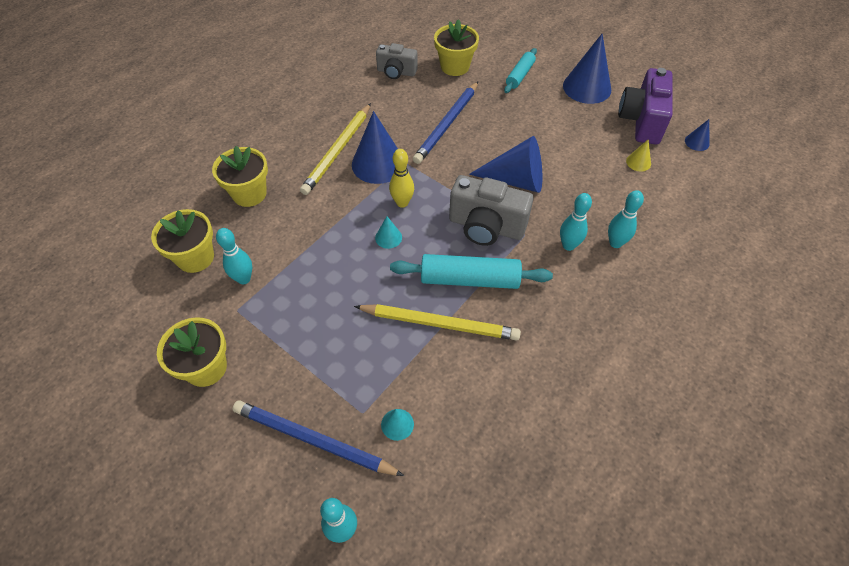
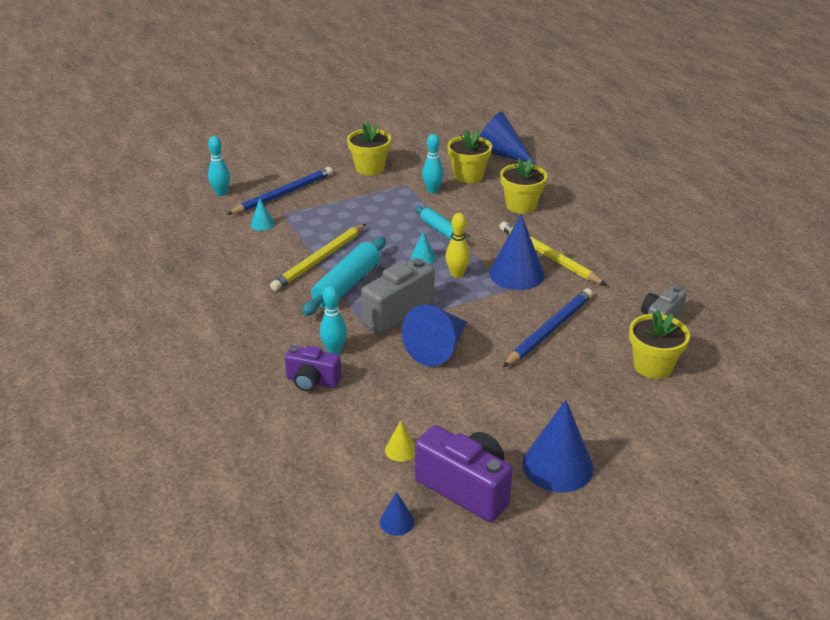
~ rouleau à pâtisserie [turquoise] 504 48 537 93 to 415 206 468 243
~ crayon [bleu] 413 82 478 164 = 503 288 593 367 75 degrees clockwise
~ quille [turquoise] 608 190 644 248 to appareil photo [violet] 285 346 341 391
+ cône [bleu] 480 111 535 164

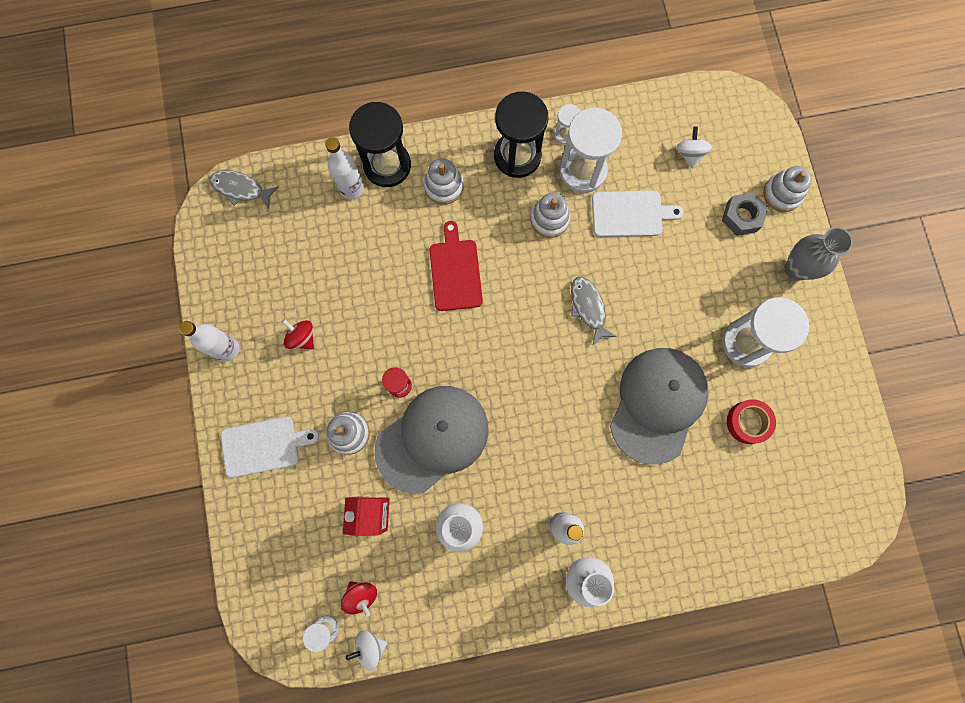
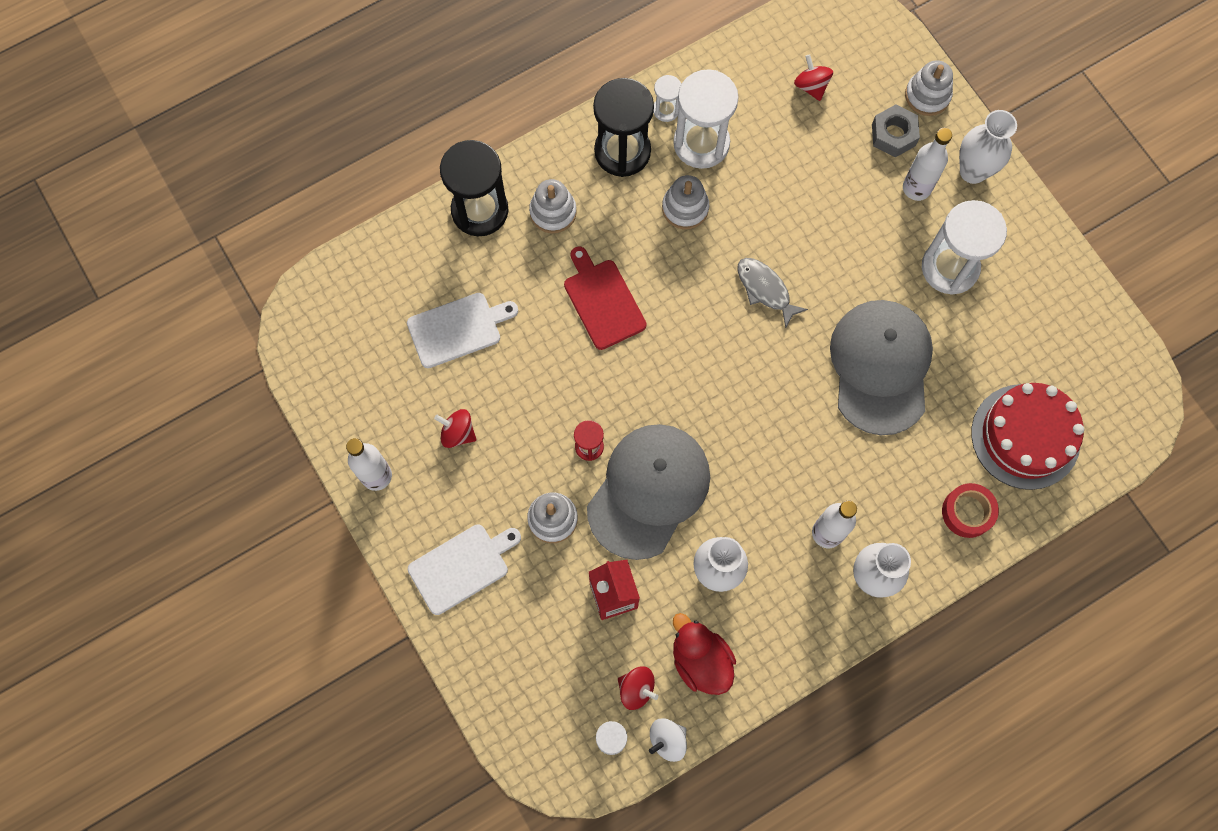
~ toupie [blanc] 676 126 712 168 to toupie [rouge] 794 54 833 101
~ bouteille [blanc] 325 137 364 199 to 903 128 952 201
- poisson [gris] 209 170 278 209
~ planche à découper [blanc] 592 191 684 237 to 407 293 518 368
~ vase [gris] 785 227 853 280 to vase [blanc] 959 110 1017 184
~ ruban adhésif [rouge] 727 399 776 444 to 942 483 999 538
+ gâteau [rouge] 971 383 1084 490
+ canard [rouge] 673 613 736 695

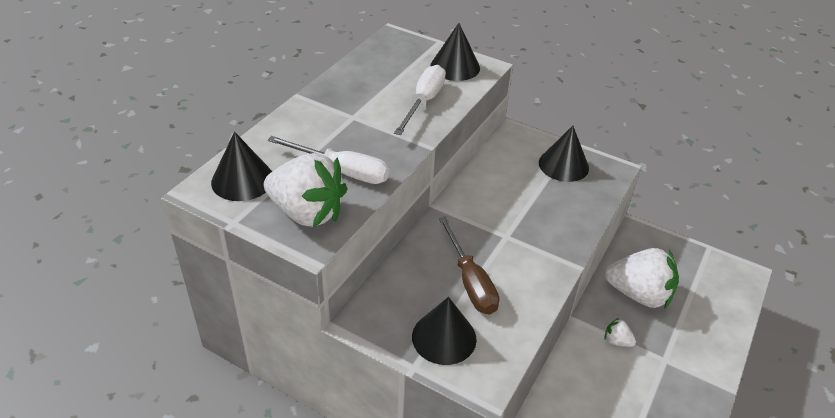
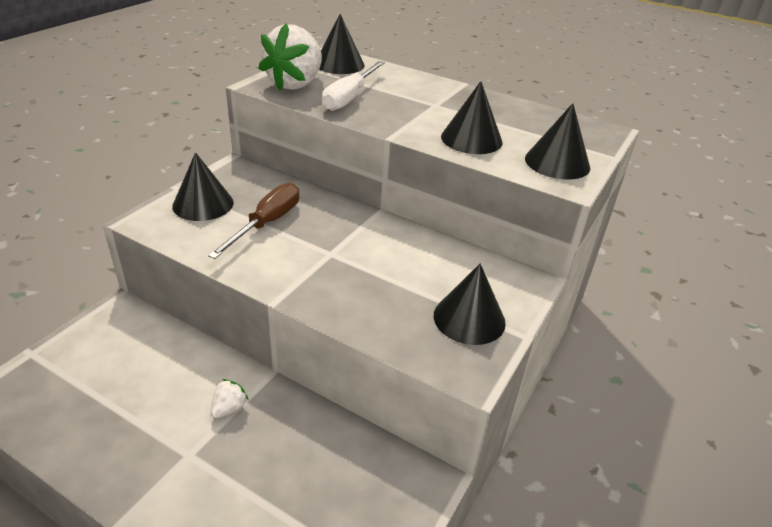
~ tournevis [blanc] 394 65 446 135 to cône [noir] 441 81 503 154
~ tournevis [marron] 439 217 499 314 = 208 183 299 259 135 degrees clockwise
- fraise [blanc] 605 248 679 310

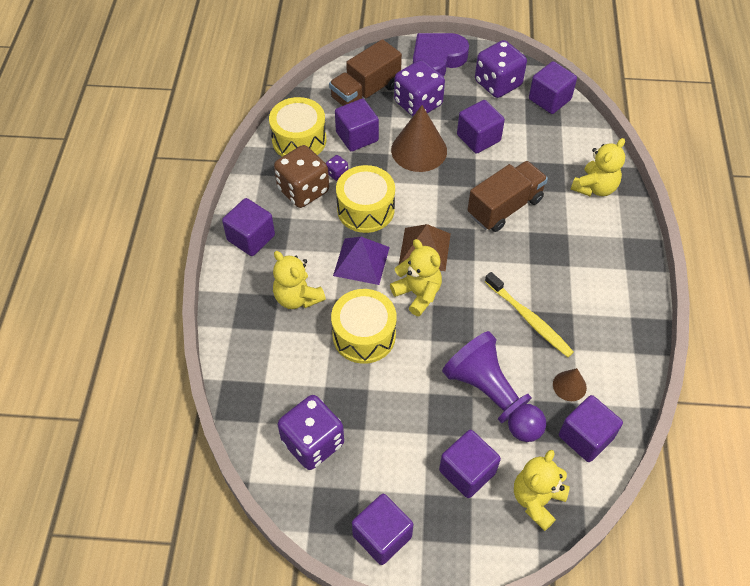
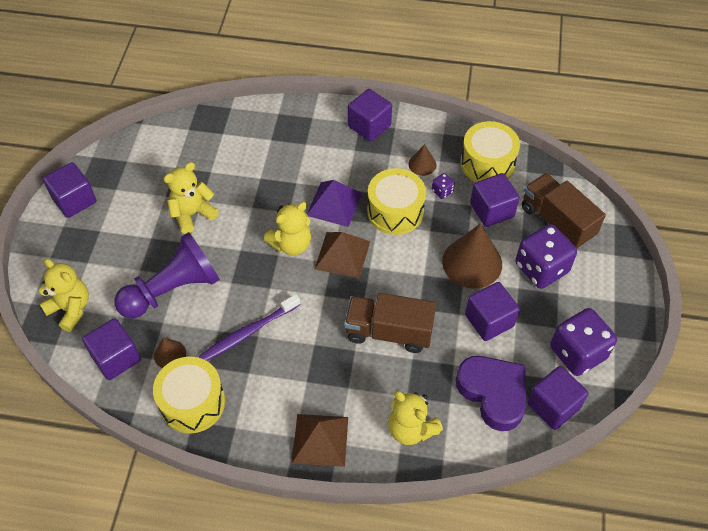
~ cœur [violet] 413 33 469 77 to 456 356 526 431
~ dé [marron] 274 145 329 208 to cône [marron] 408 144 436 176
~ camion [marron] 468 161 548 232 = 345 293 436 353 135 degrees clockwise
~ ours en peluche [jaune] 273 251 326 309 to 164 162 219 234
~ brosse à dents [jaune] 485 272 574 357 to brosse à dents [violet] 199 294 300 361
~ tambour [jaune] 331 289 397 364 to 153 357 225 434
- dé [violet] 278 395 344 470
- cube [violet] 439 430 501 498
+ pyramide [marron] 292 414 348 467

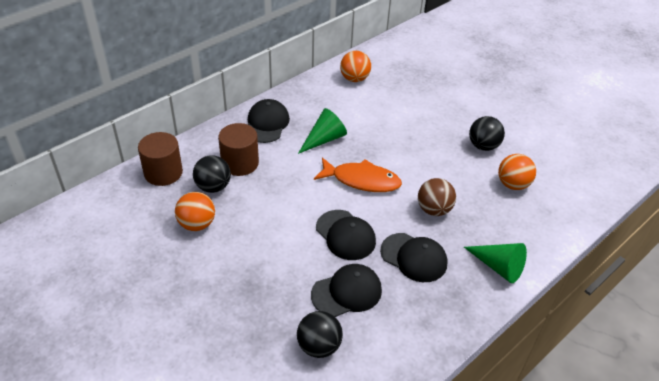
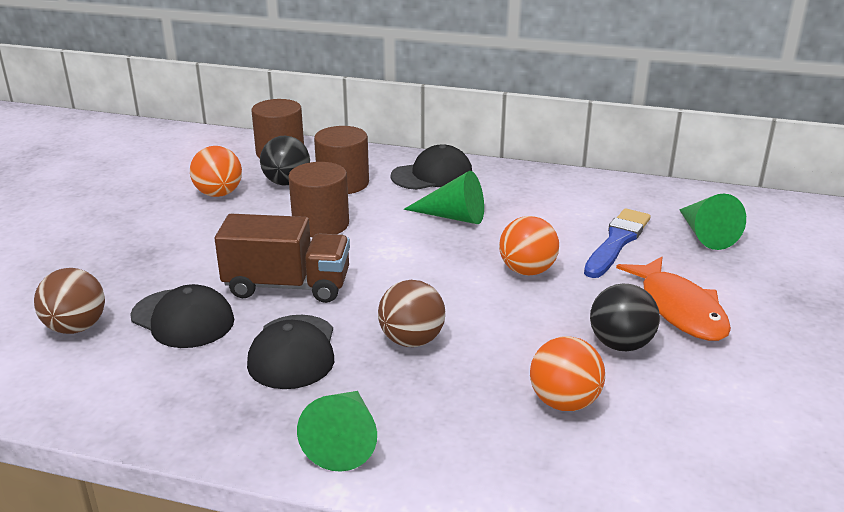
~ balle [orange] 340 51 371 82 to 499 216 559 276
~ poisson [orange] 314 157 402 192 to 616 257 731 341
~ casquette [noir] 316 210 376 260 to camion [marron] 215 214 350 303
~ balle [noir] 297 311 343 358 to balle [marron] 34 268 105 334
+ cylindre [marron] 288 162 349 237
+ cône [vert] 679 194 746 250
+ pinceau [bleu] 584 208 651 278

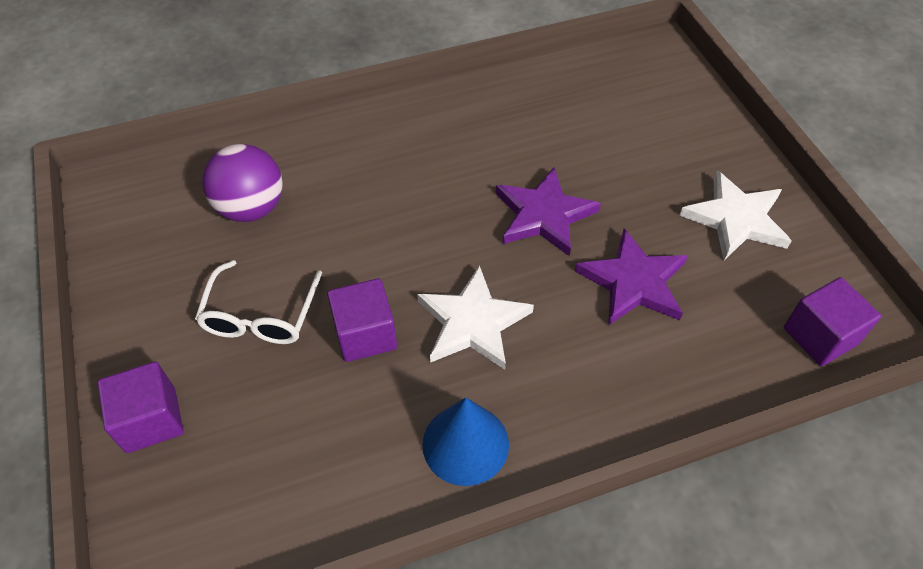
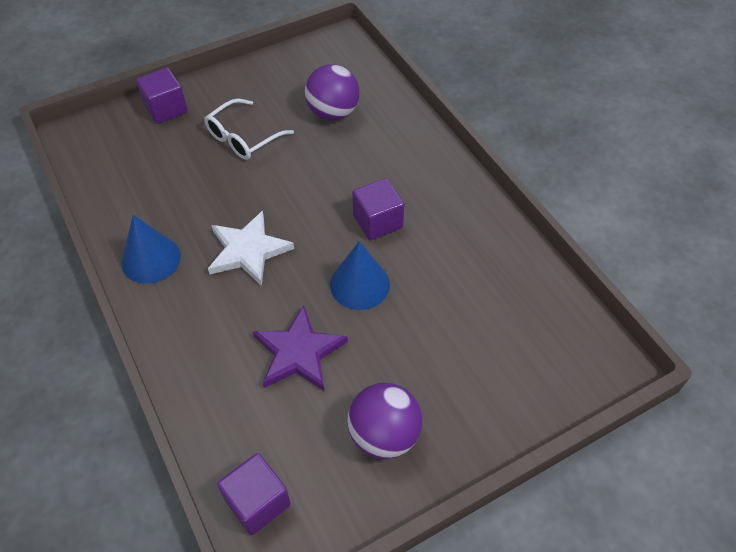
~ étoile [violet] 496 167 601 256 to cône [bleu] 330 241 390 310
~ étoile [blanc] 679 171 791 260 to balle [violet] 347 382 422 459
~ lunettes [blanc] 195 260 322 344 = 204 98 294 160 45 degrees counterclockwise
~ cube [violet] 327 278 397 362 to 352 178 404 240

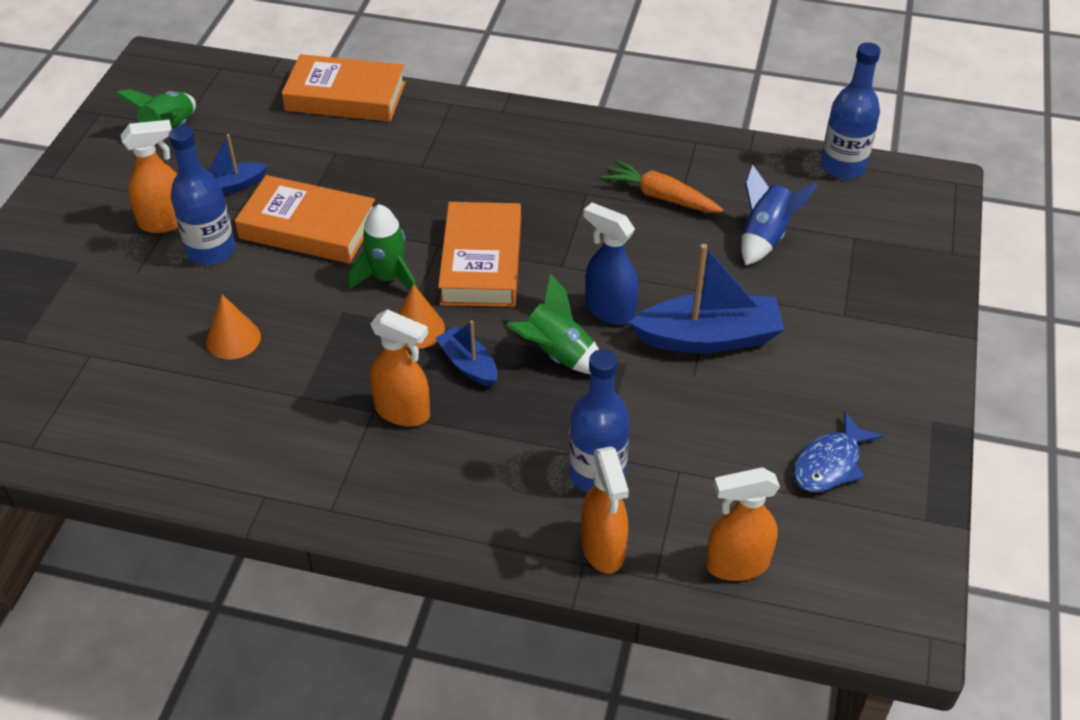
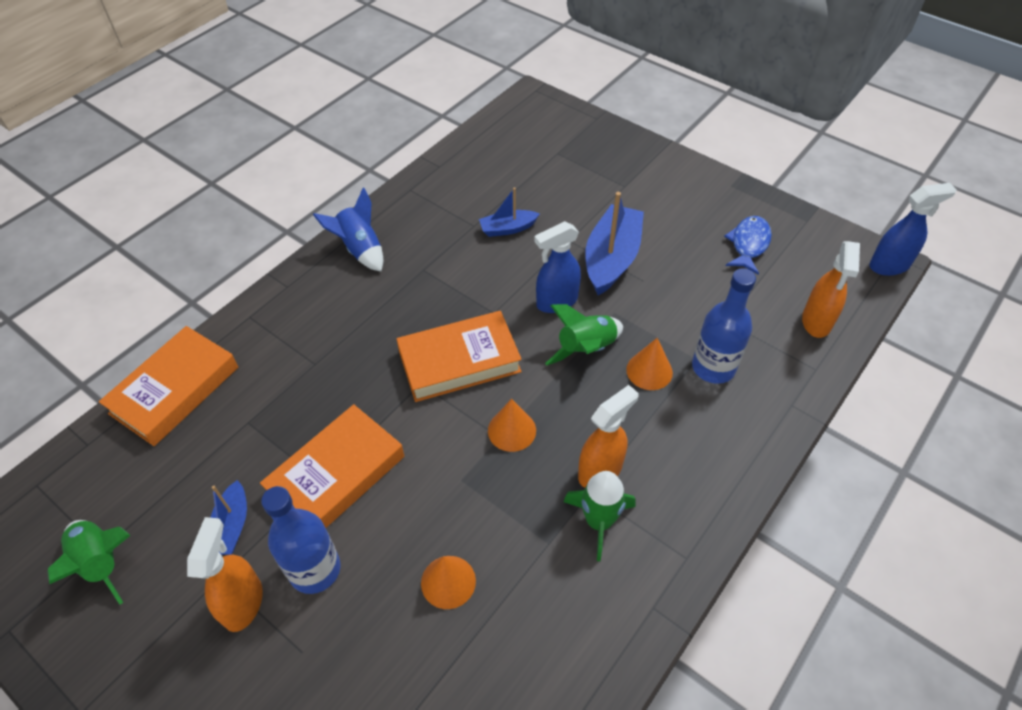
- bouteille [bleu] 821 42 881 179
- carotte [orange] 602 159 724 212
~ fusée [bleu] 741 164 817 265 to 313 187 383 271
~ livre [orange] 438 202 521 307 = 397 311 522 402 45 degrees counterclockwise
~ fusée [vert] 348 204 417 291 to 563 471 636 561
~ bateau [bleu] 435 320 498 387 to 479 187 540 237
~ poisson [bleu] 793 412 883 492 = 724 216 772 275 135 degrees counterclockwise
- vaporisateur [orange] 581 446 629 573
+ vaporisateur [bleu] 870 183 956 276
+ cône [orange] 626 338 673 390

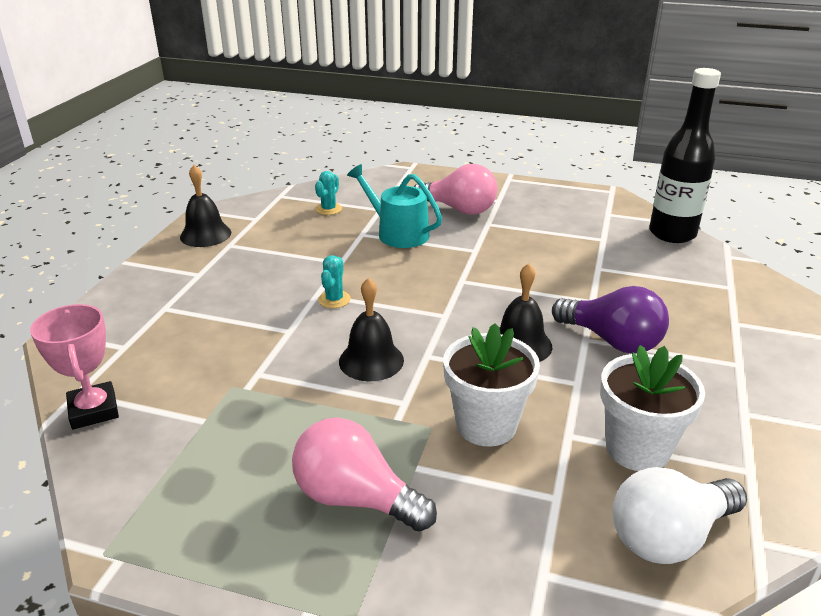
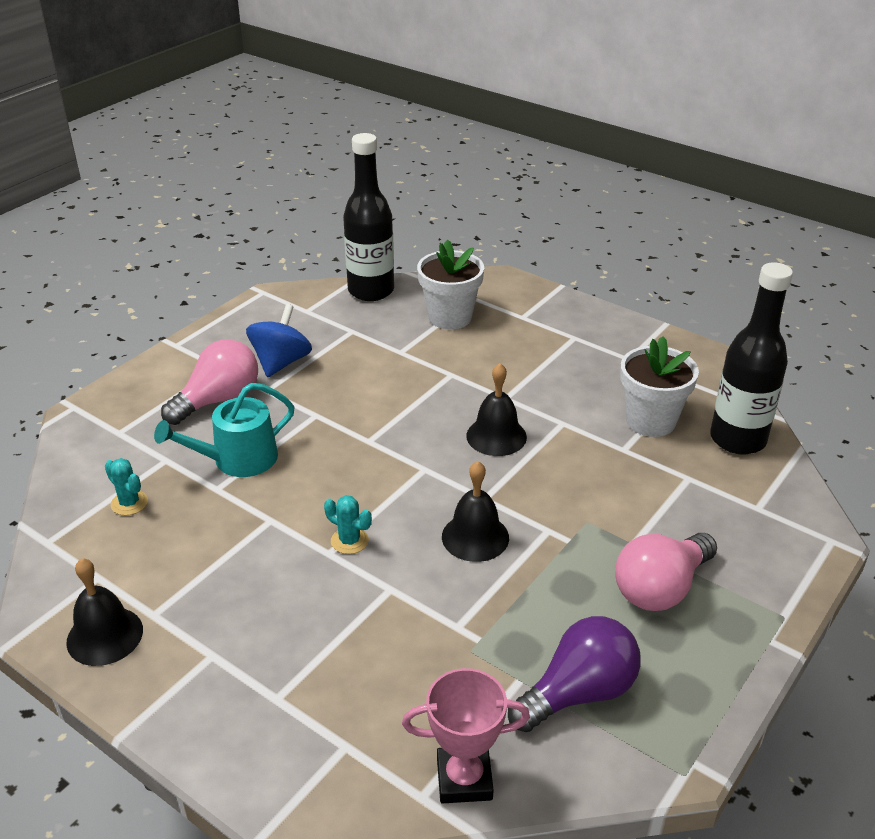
~ ampoule [violet] 552 286 669 354 to 508 616 641 732
~ pot de fleurs [blanc] 443 323 540 447 to 417 239 484 330
~ ampoule [blanc] 612 467 747 564 to bouteille [noir] 710 262 793 454
+ toupie [bleu] 246 304 312 377

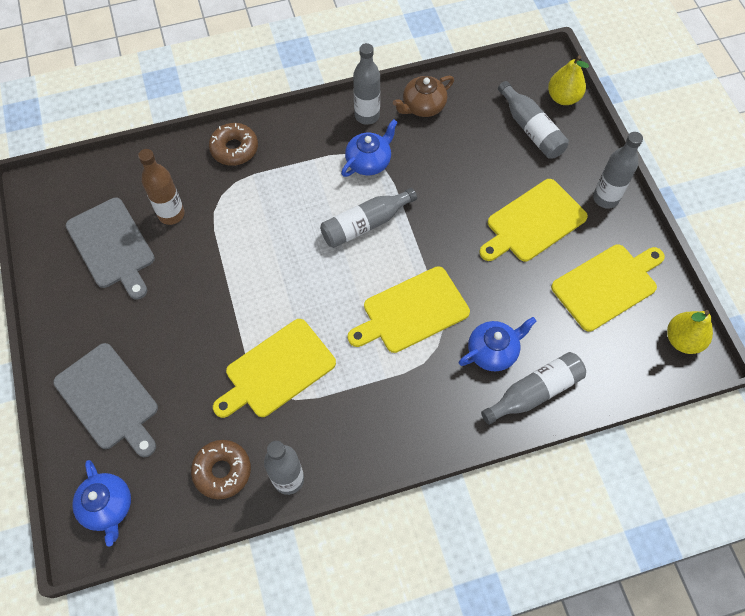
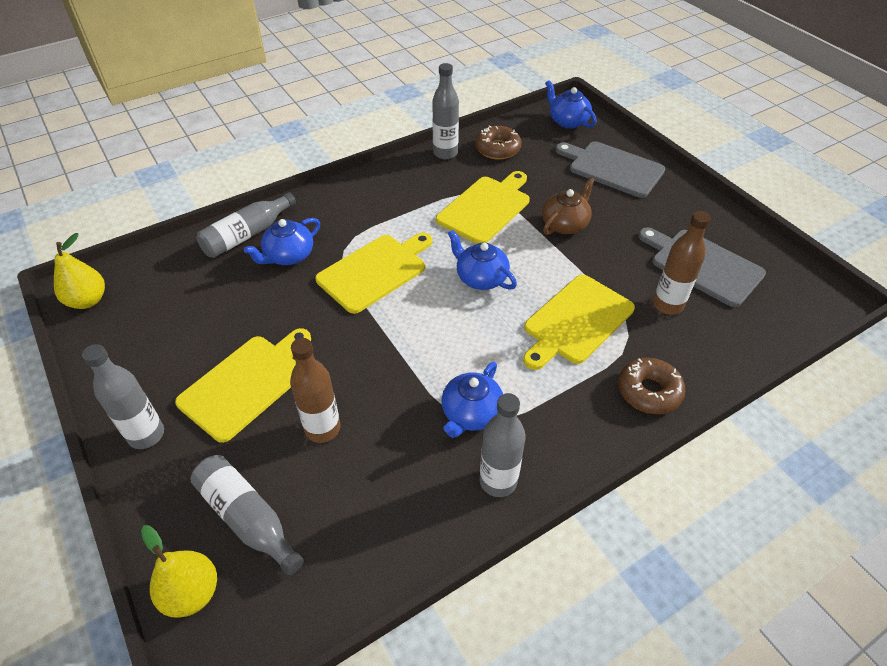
~ théière [marron] 393 76 454 117 to 542 177 595 235
- bouteille [gris] 320 188 417 248
~ planche à découper [jaune] 551 244 665 332 to 523 275 635 370
+ théière [bleu] 448 230 517 290
+ bouteille [marron] 290 338 340 443

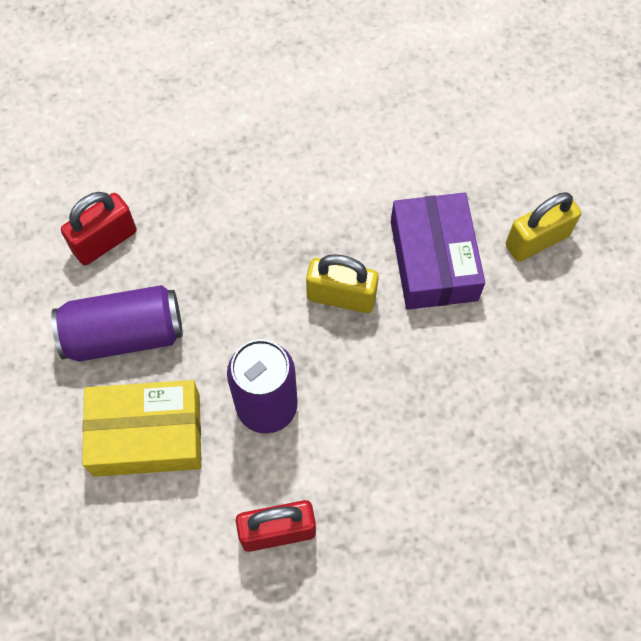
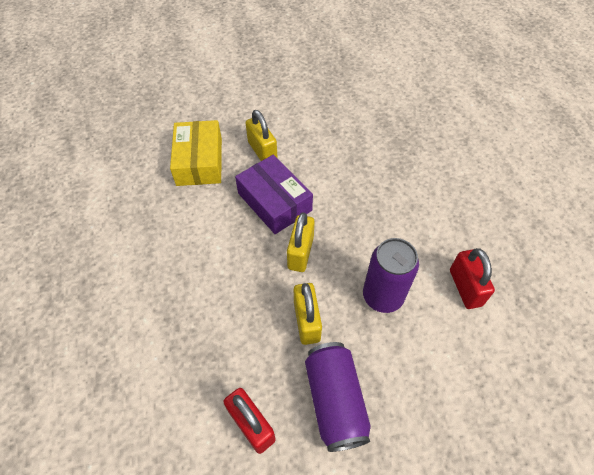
~ boîte [violet] 391 193 485 310 = 235 154 313 234 60 degrees clockwise
~ boîte [jaune] 82 380 201 477 to 170 120 222 186
+ cadenas [jaune] 294 283 322 345

